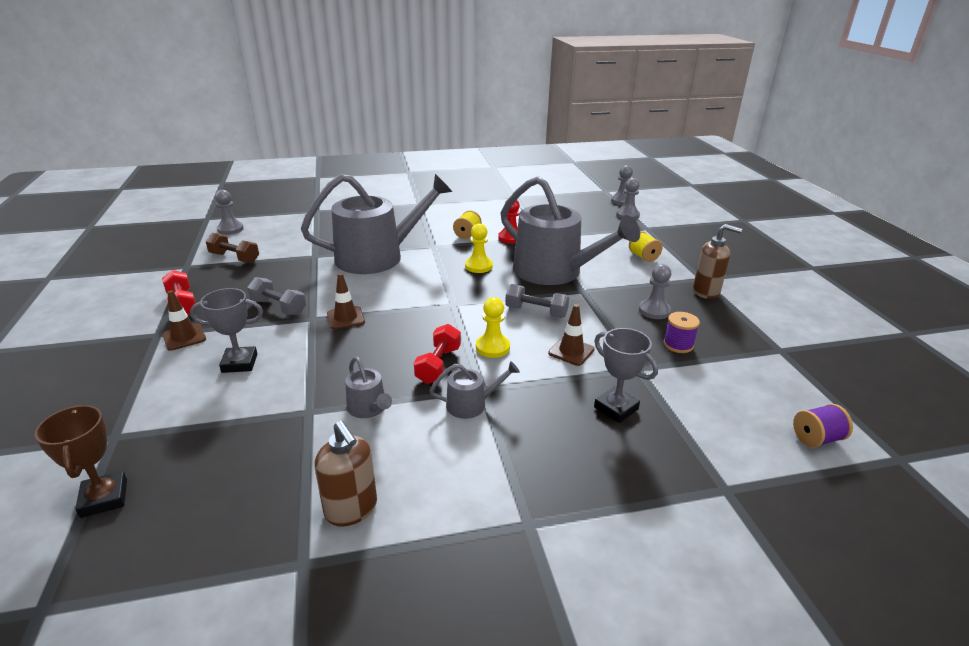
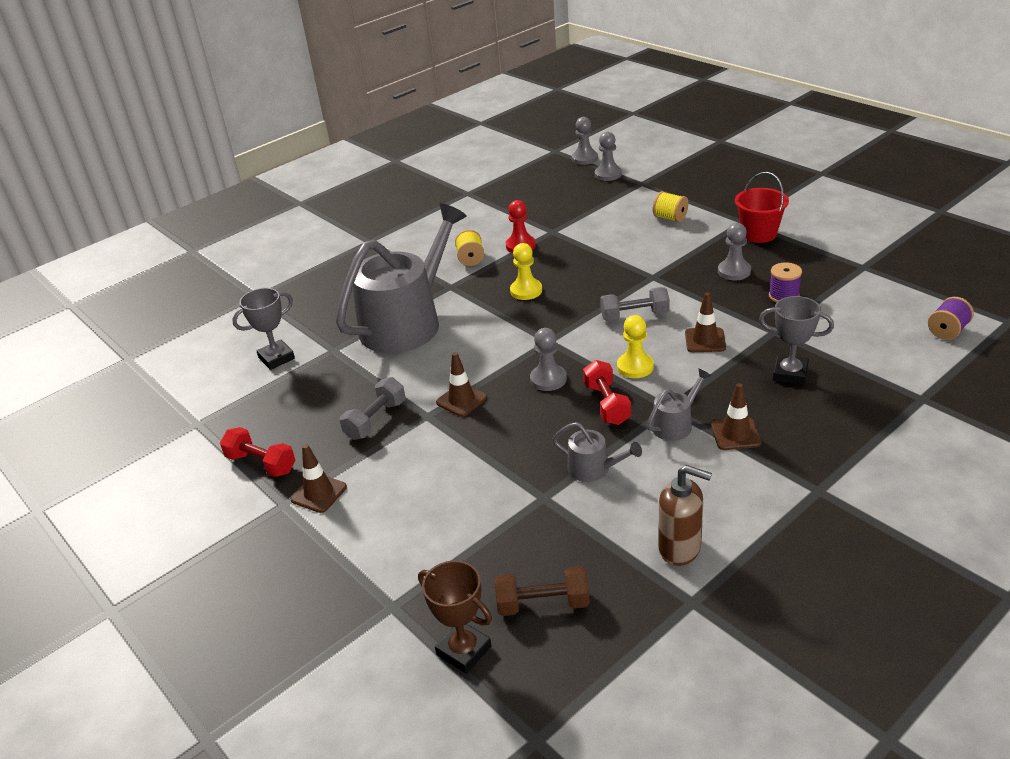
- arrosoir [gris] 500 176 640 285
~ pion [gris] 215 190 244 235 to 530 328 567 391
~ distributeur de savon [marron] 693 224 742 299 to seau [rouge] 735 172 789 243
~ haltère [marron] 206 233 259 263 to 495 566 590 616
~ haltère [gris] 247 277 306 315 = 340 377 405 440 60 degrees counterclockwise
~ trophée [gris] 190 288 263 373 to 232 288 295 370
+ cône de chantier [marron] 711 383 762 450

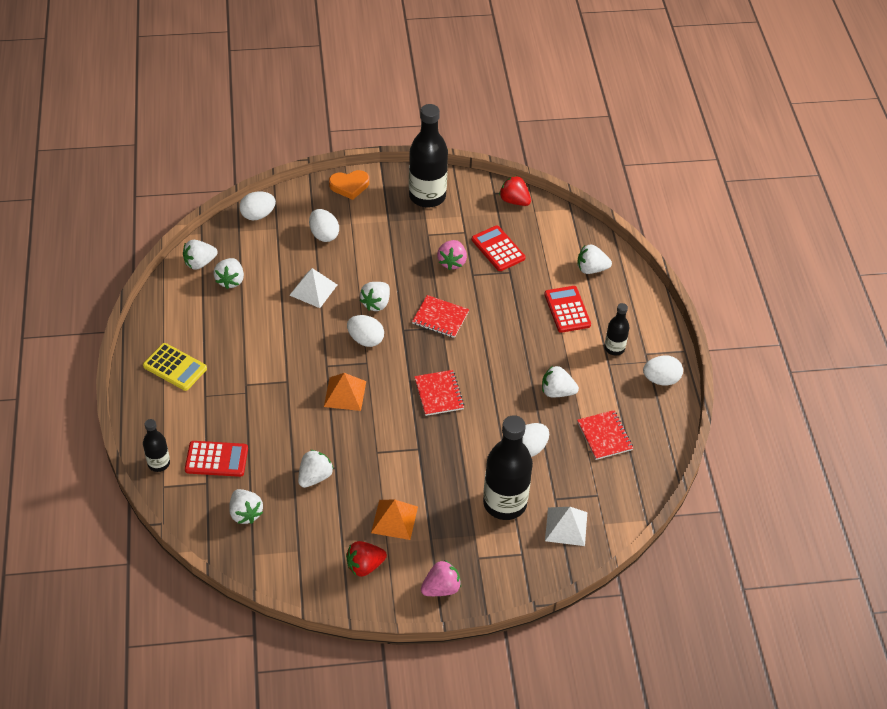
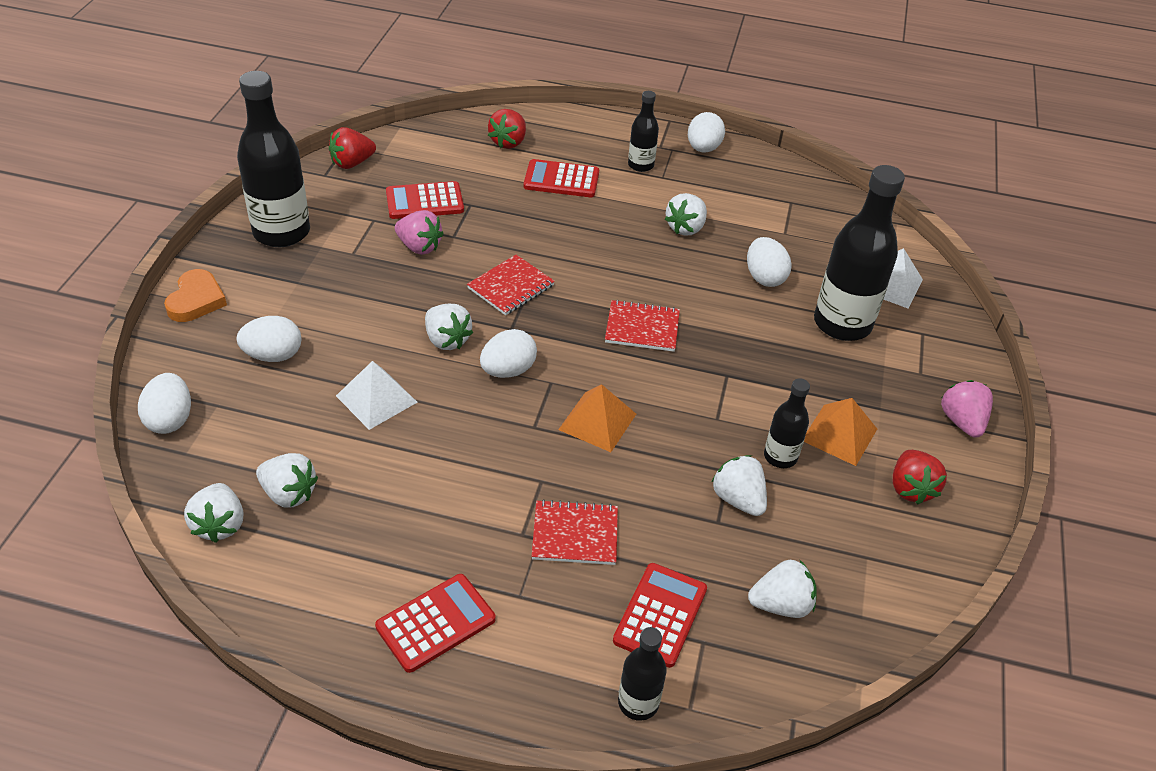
~ fraise [blanc] 577 244 612 274 to fraise [rouge] 488 109 526 149
~ calculatrice [jaune] 143 343 207 391 to calculatrice [rouge] 375 574 495 673
~ carnet [rouge] 577 410 633 460 to 532 499 618 565
+ bouteille [noir] 764 378 810 468

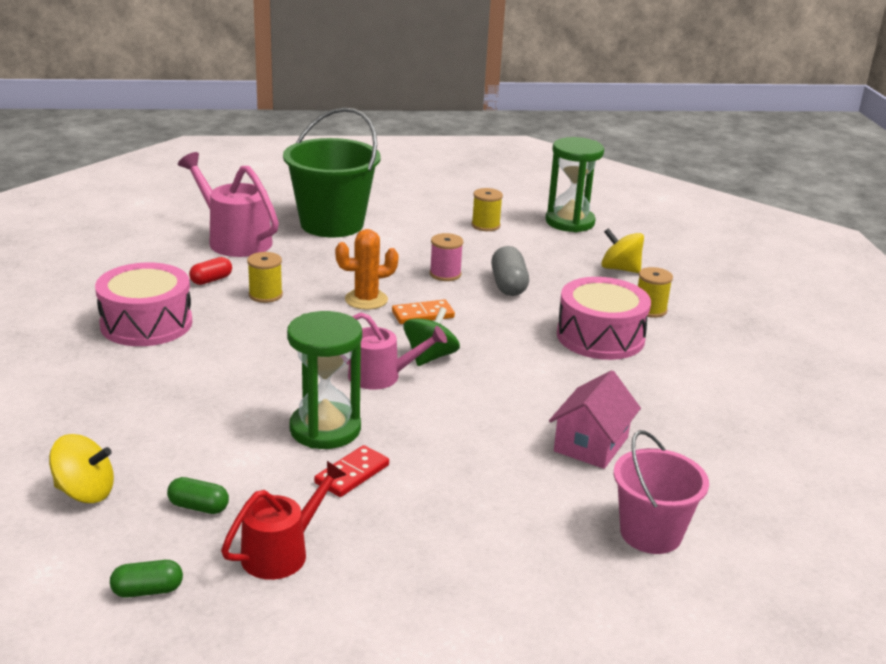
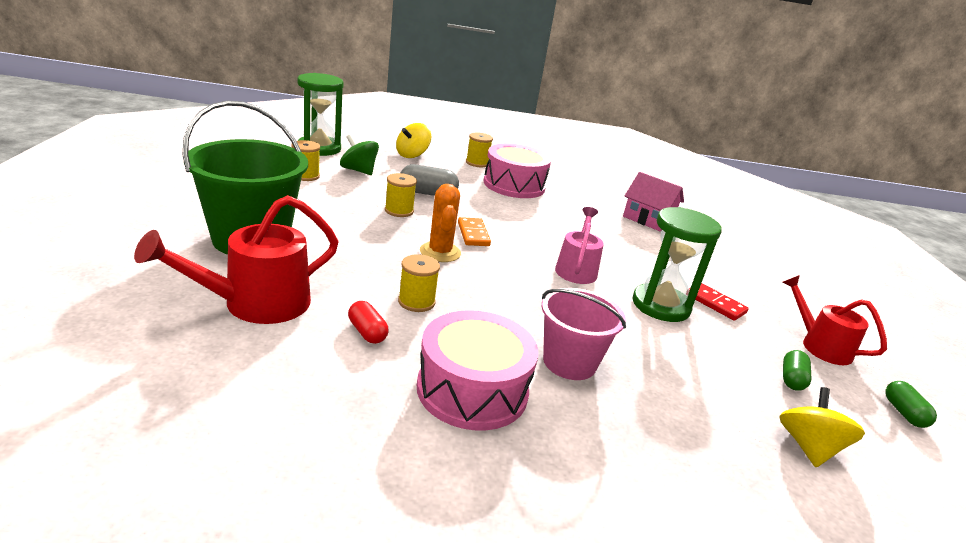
~ arrosoir [rose] 178 152 279 257 to arrosoir [rouge] 134 195 339 324
~ bobine [rose] 430 233 463 281 to bobine [jaune] 385 173 417 217
~ toupie [vert] 404 307 460 366 to 340 135 379 175
~ seau [rose] 614 430 709 554 to 542 288 626 380

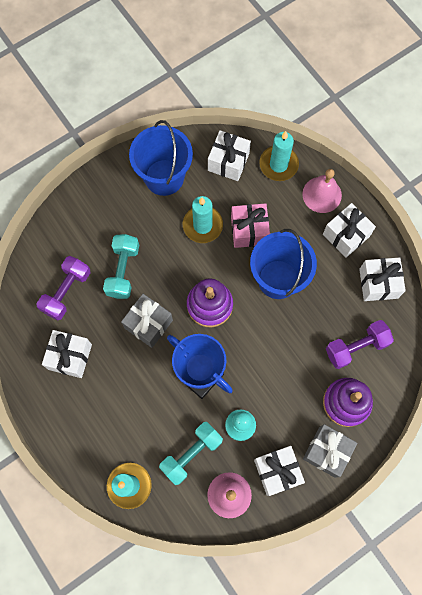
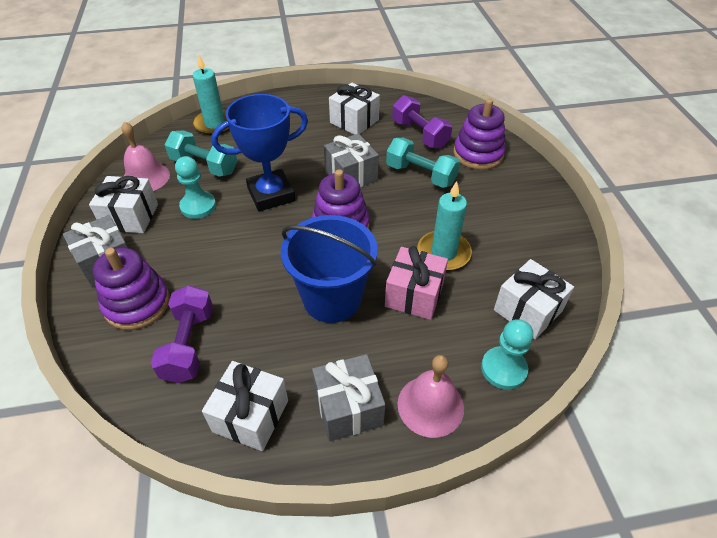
- seau [bleu] 129 120 193 196
~ bougie [turquoise] 259 131 299 181 to pion [turquoise] 481 319 533 390
~ cadeau [blanc] 323 203 376 258 to cadeau [gris] 312 354 386 441
~ haltère [turquoise] 159 422 223 485 = 165 130 238 177 45 degrees counterclockwise
+ jouet à empiler [violet] 453 99 506 170

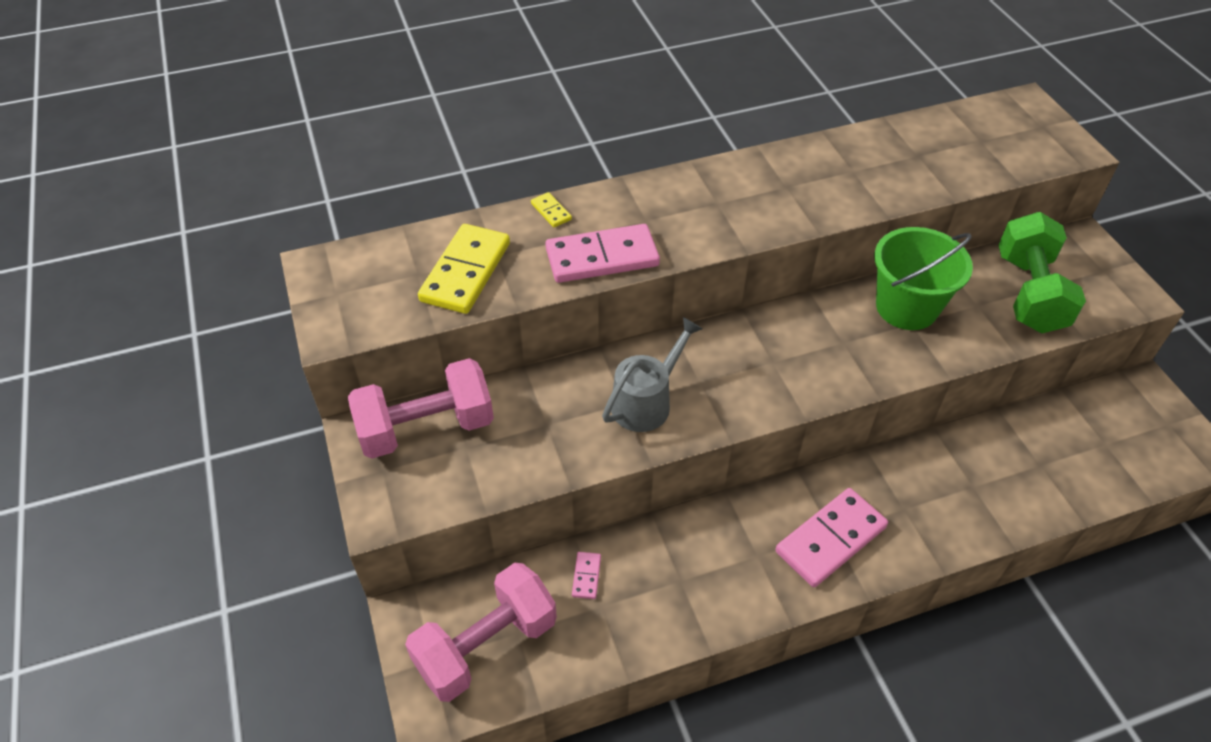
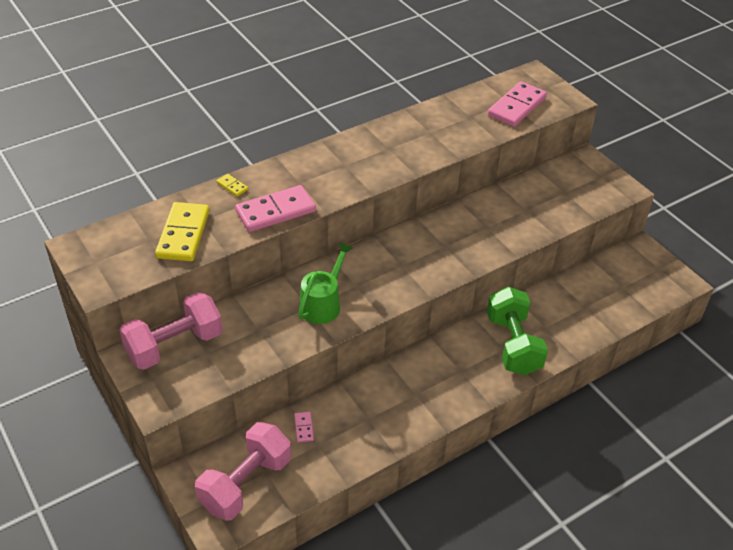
~ haltère [vert] 999 212 1086 333 to 487 287 548 375
- seau [vert] 874 227 973 330
~ arrosoir [gris] 602 317 702 432 to arrosoir [vert] 298 242 353 324
~ domino [rose] 776 488 888 587 to 488 81 547 127

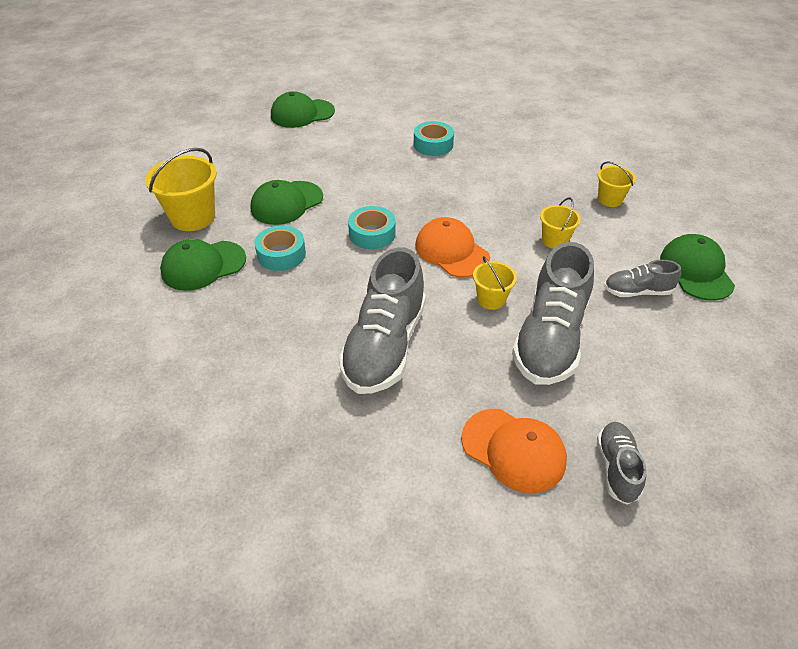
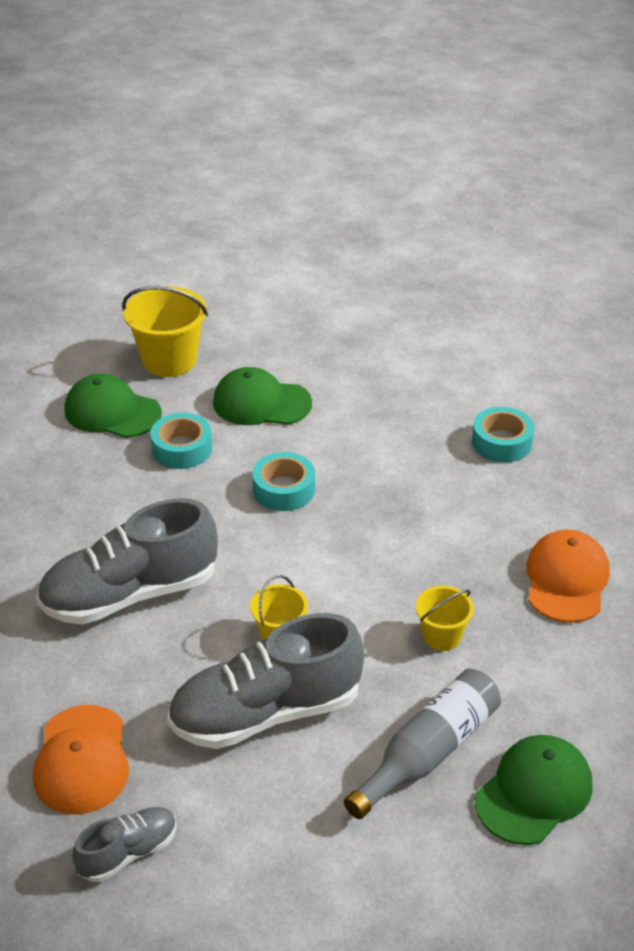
- casquette [vert] 271 91 335 128
- seau [jaune] 598 161 636 207
~ casquette [orange] 415 217 490 277 to 526 529 610 623
~ chaussure [gris] 604 260 681 297 to bouteille [gris] 344 669 501 819

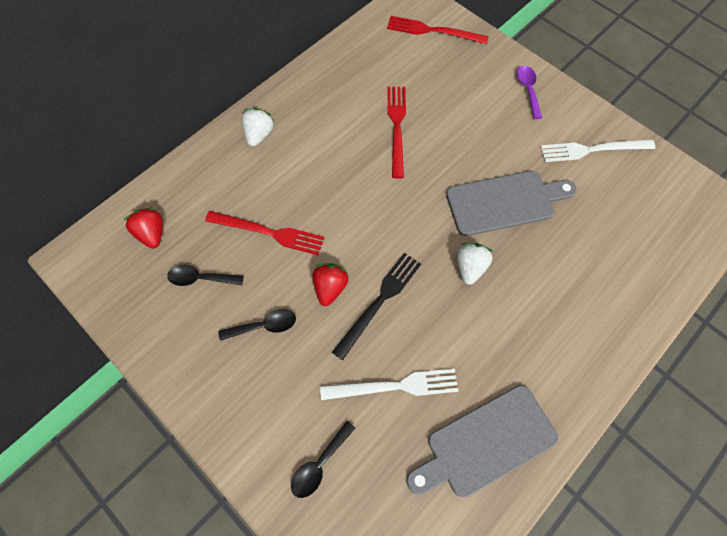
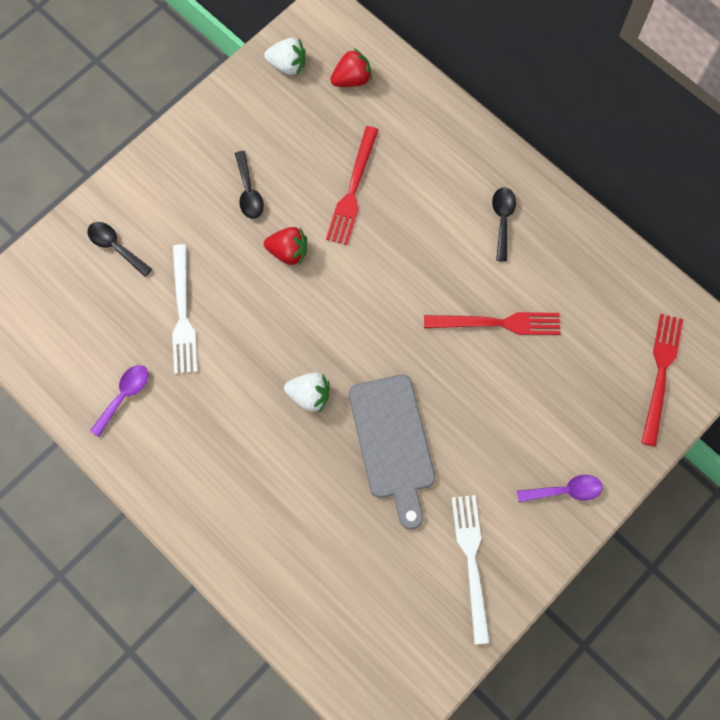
~ fraise [blanc] 242 108 274 147 to 264 38 305 75
- fourchette [noir] 332 253 421 361
~ cuillère [noir] 167 265 244 286 to 492 187 516 262
~ planche à découper [gris] 406 385 558 498 to cuillère [violet] 90 365 148 437

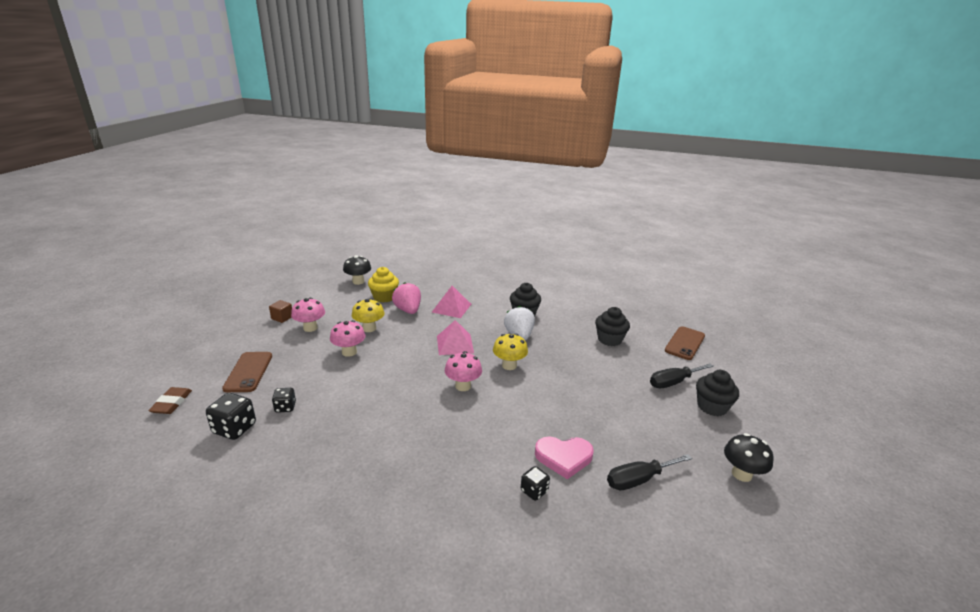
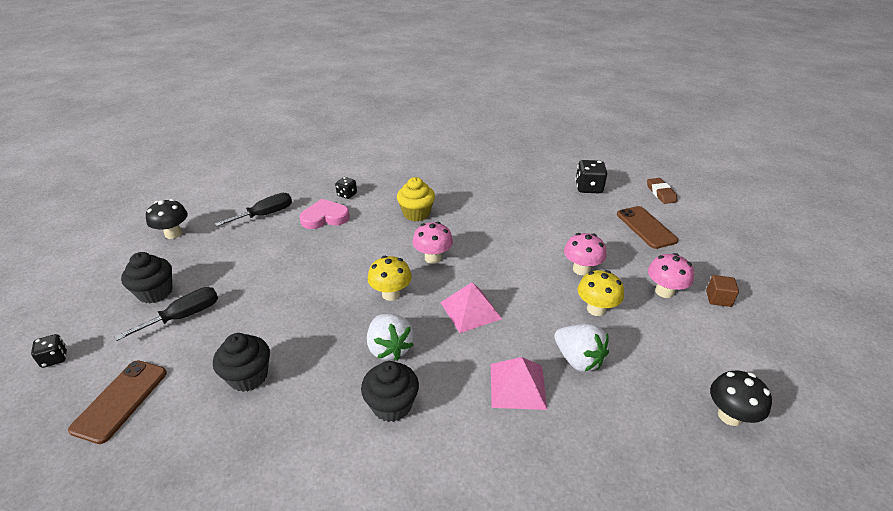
~ muffin [jaune] 368 267 399 302 to 397 177 435 221
~ fraise [rose] 392 282 421 314 to fraise [blanc] 554 324 609 372
~ dé [noir] 272 388 296 413 to 31 334 67 368

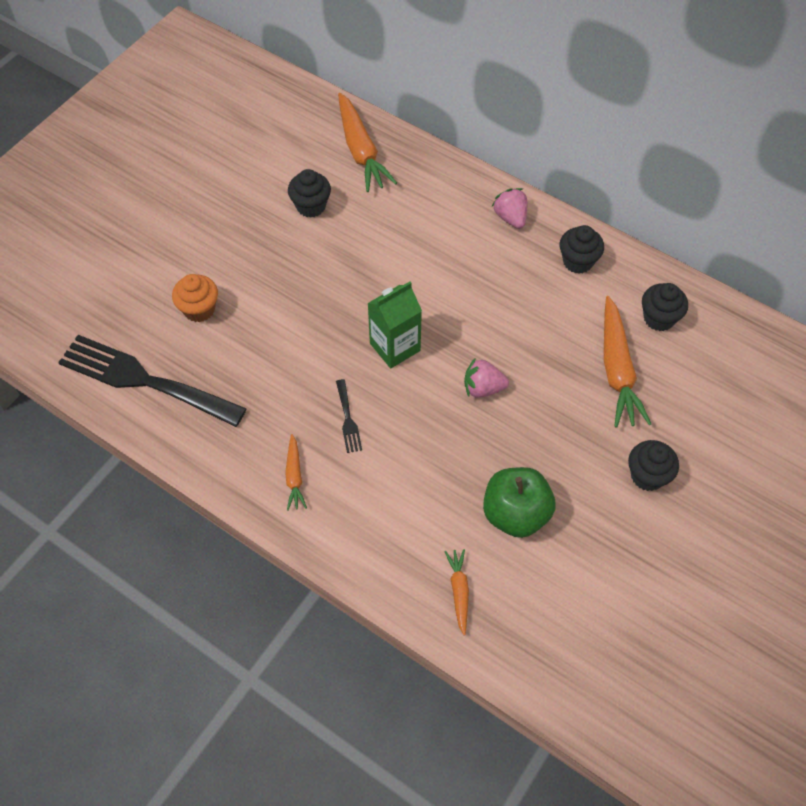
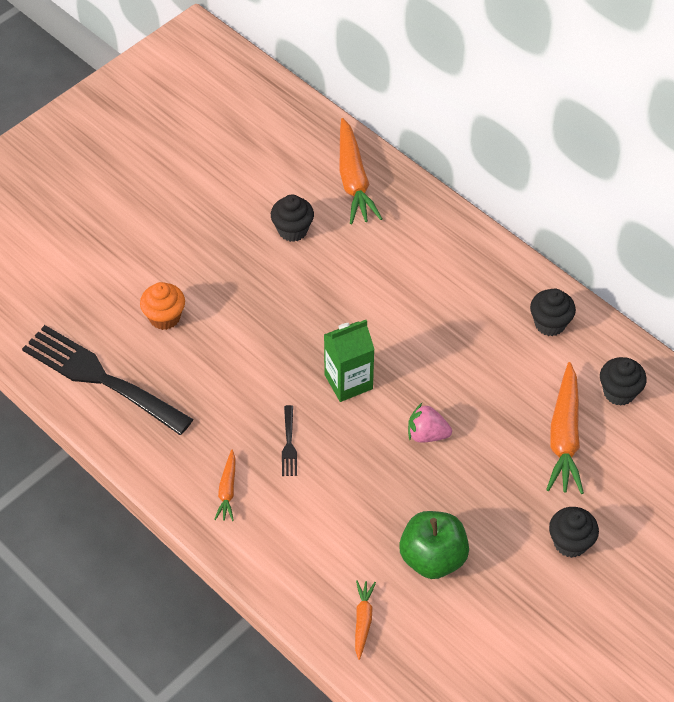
- fraise [rose] 492 188 527 229

